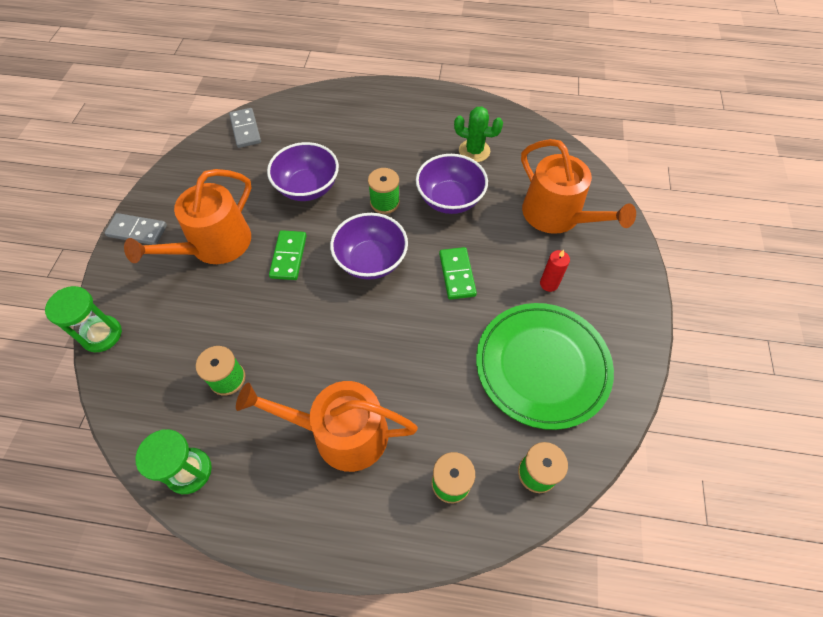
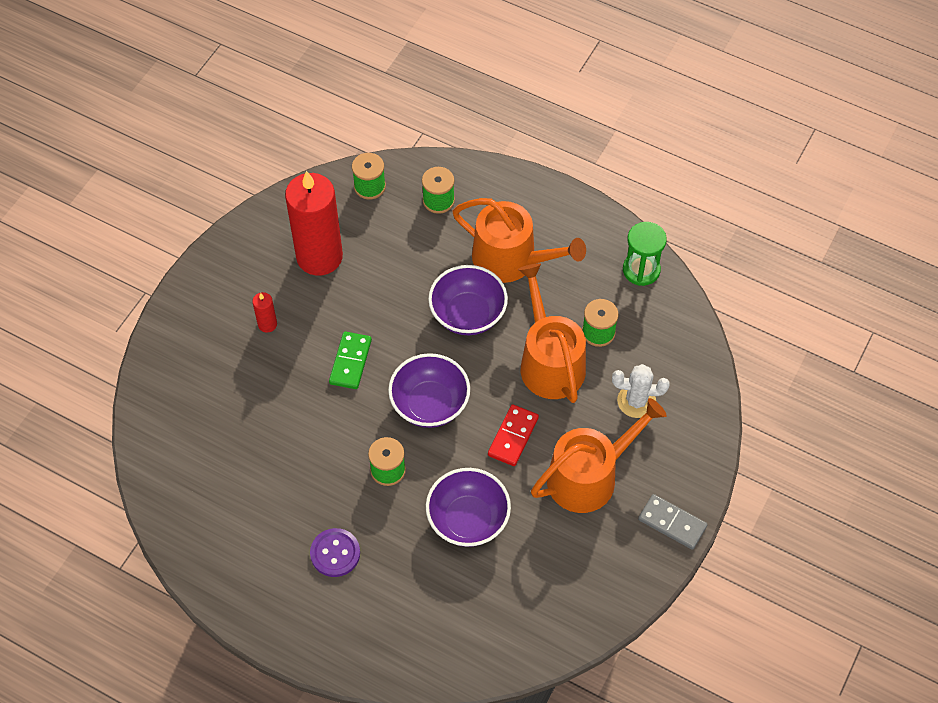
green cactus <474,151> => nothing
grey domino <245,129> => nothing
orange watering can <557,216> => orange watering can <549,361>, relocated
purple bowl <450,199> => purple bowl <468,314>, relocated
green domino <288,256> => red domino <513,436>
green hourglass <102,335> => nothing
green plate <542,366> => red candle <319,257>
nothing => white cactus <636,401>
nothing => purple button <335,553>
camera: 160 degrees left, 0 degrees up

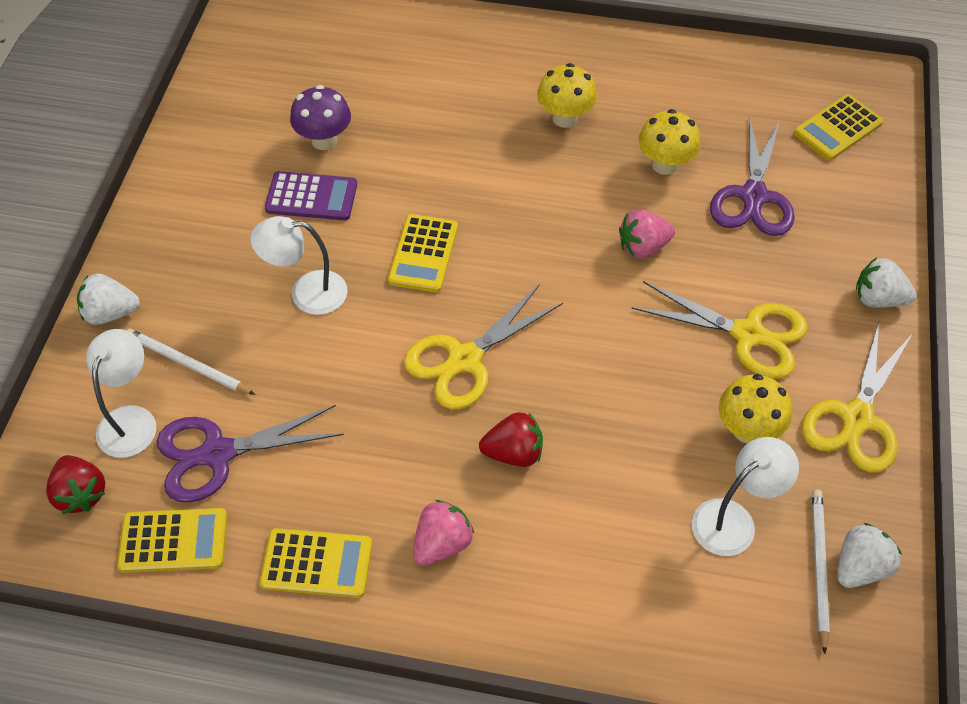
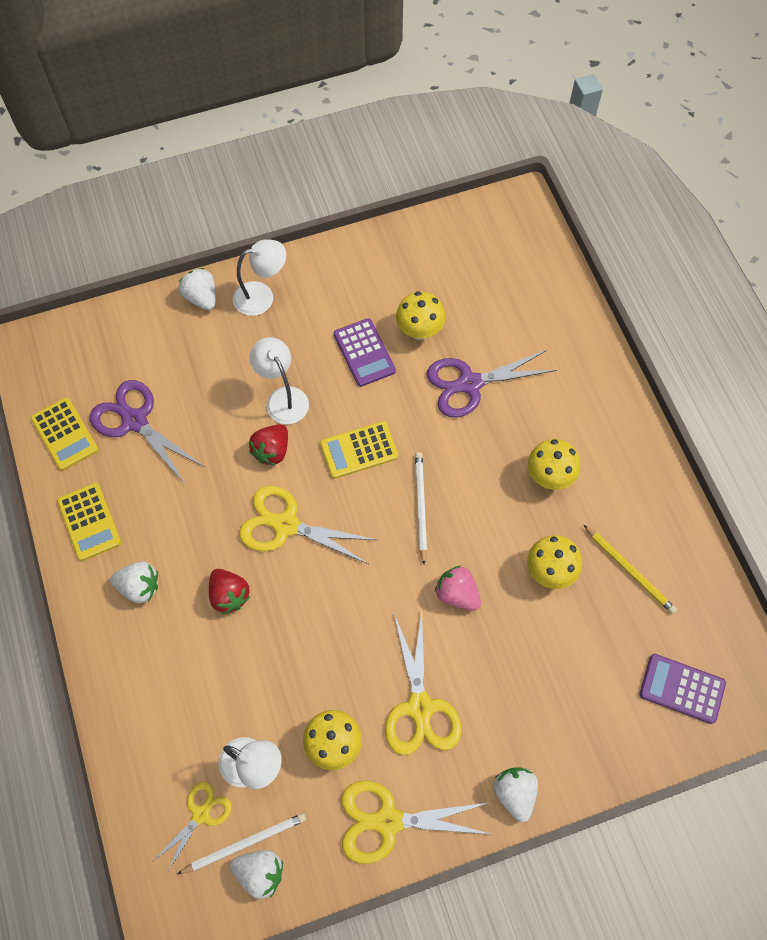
purple mushroom <324,140> => yellow mushroom <419,330>
yellow calculator <837,128> => purple calculator <682,688>
purple scissors <753,196> => purple scissors <469,384>, relocated
white lamp <131,420> => white lamp <262,296>, relocated
white pencil <187,364> => white pencil <420,506>, relocated
red strawberry <81,493> => red strawberry <272,451>, relocated
pink strawberry <442,543> => white strawberry <139,587>
nothing => yellow pencil <629,571>
nothing => yellow scissors <201,814>
camera: 60 degrees right, 10 degrees up

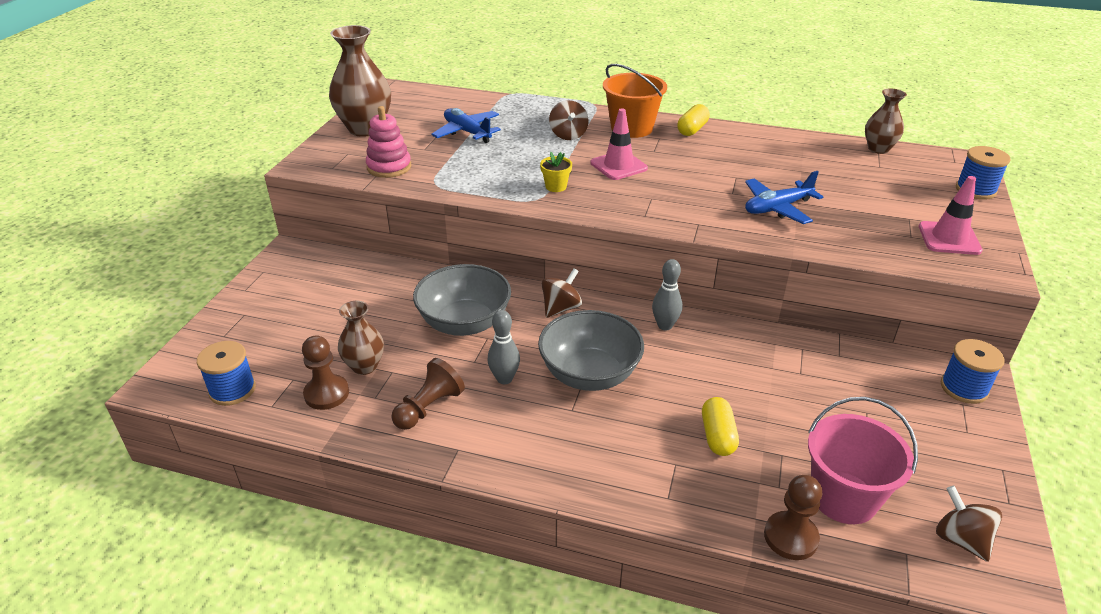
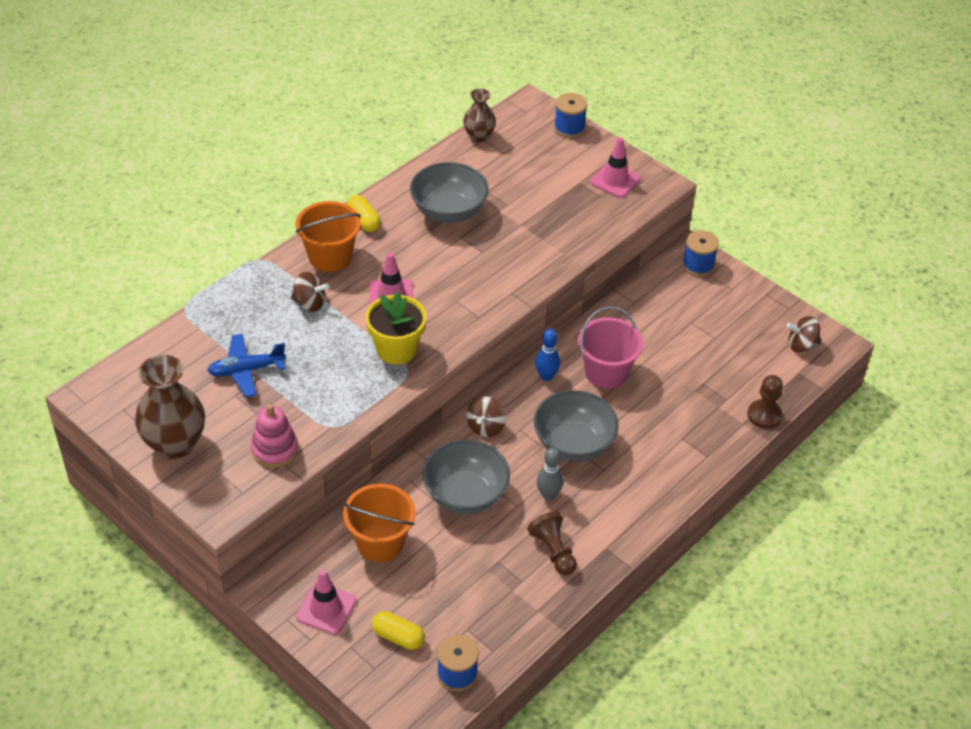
yellow flower pot <556,186> => yellow flower pot <396,350>, x1.97
blue plane <777,208> => nothing
grey bowling pin <665,325> => blue bowling pin <546,376>
brown spinning top <561,308> => brown spinning top <485,427>, 135 degrees counterclockwise
brown vase <365,366> => nothing
brown pawn <326,394> => nothing
yellow capsule <717,436> => yellow capsule <398,637>, relocated
pink bucket <843,497> => pink bucket <606,372>, relocated
nothing => grey bowl <448,211>
nothing => orange bucket <380,542>
nothing => pink traffic cone <326,609>
camera: 65 degrees left, 10 degrees up

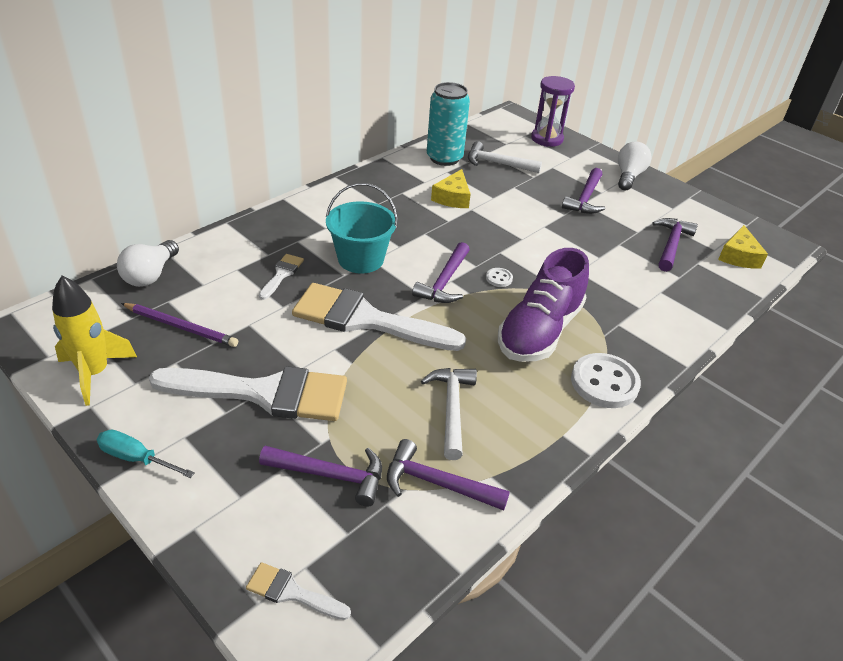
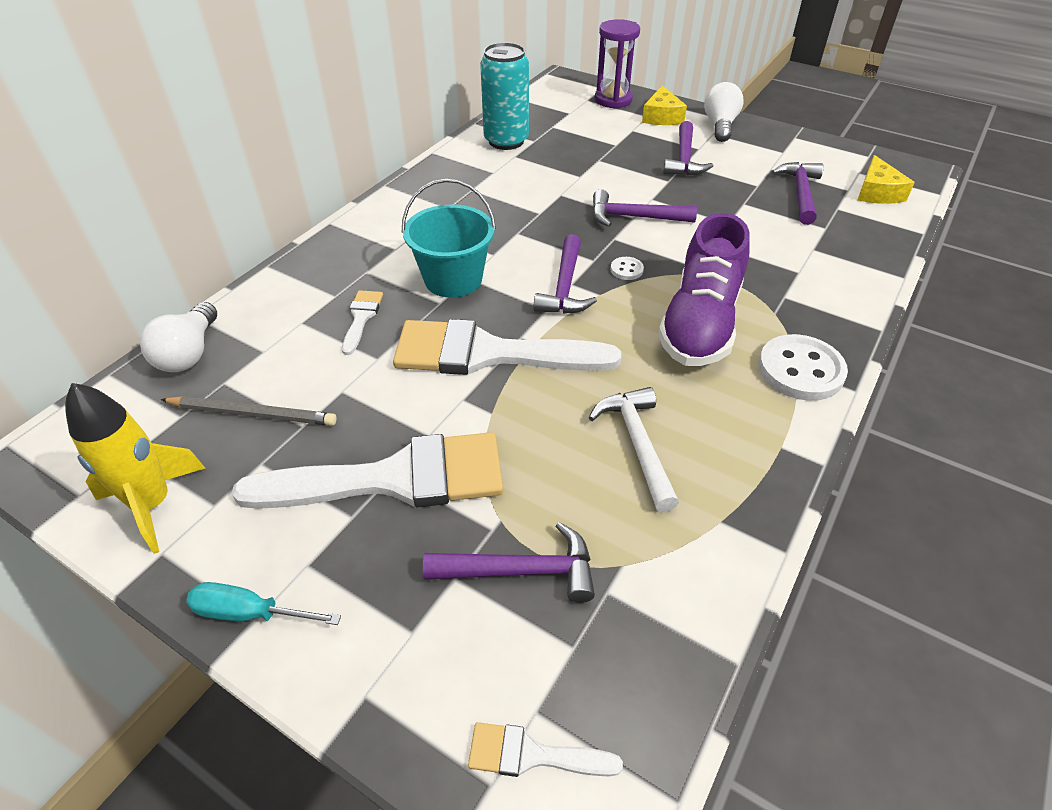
white hammer <497,163> => nothing
yellow cheese <452,198> => yellow cheese <661,117>, relocated
purple pencil <181,327> => grey pencil <253,414>
purple hammer <437,483> => purple hammer <634,217>, relocated
camera: 10 degrees left, 5 degrees up

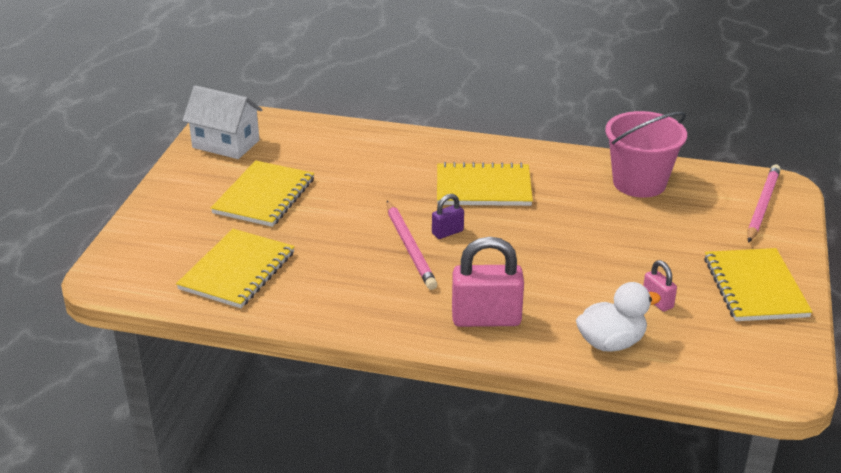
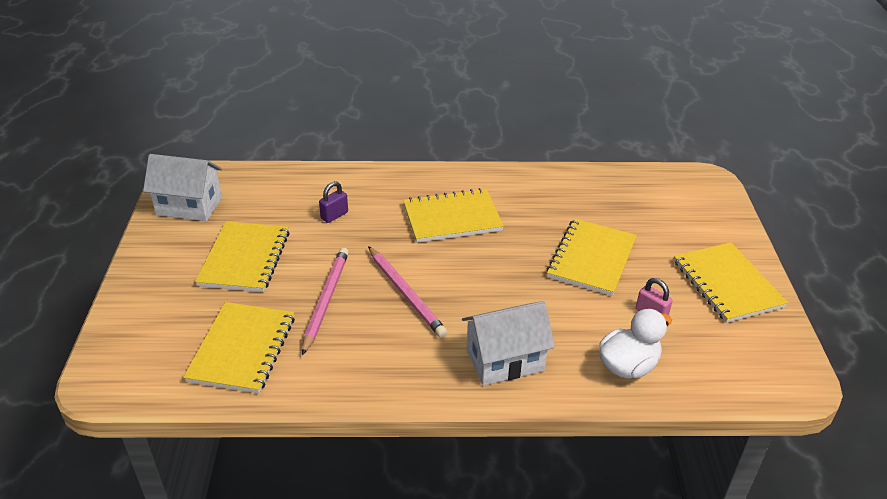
pink bucket <639,183> => nothing
pink pencil <762,206> => pink pencil <325,300>, relocated
purple padlock <447,232> => purple padlock <334,215>, relocated
pink padlock <486,319> => white house <505,360>
nothing => yellow notebook <591,258>
camera: 15 degrees left, 5 degrees up

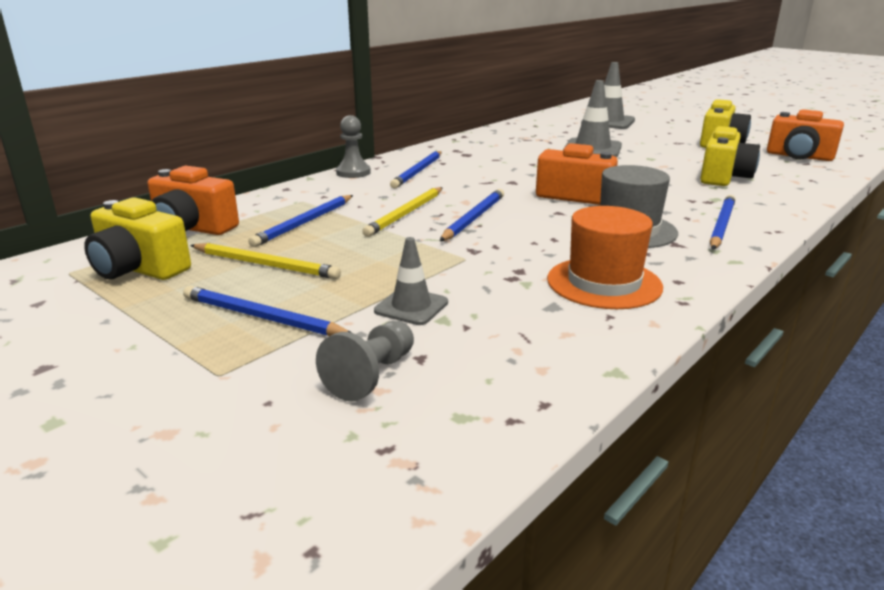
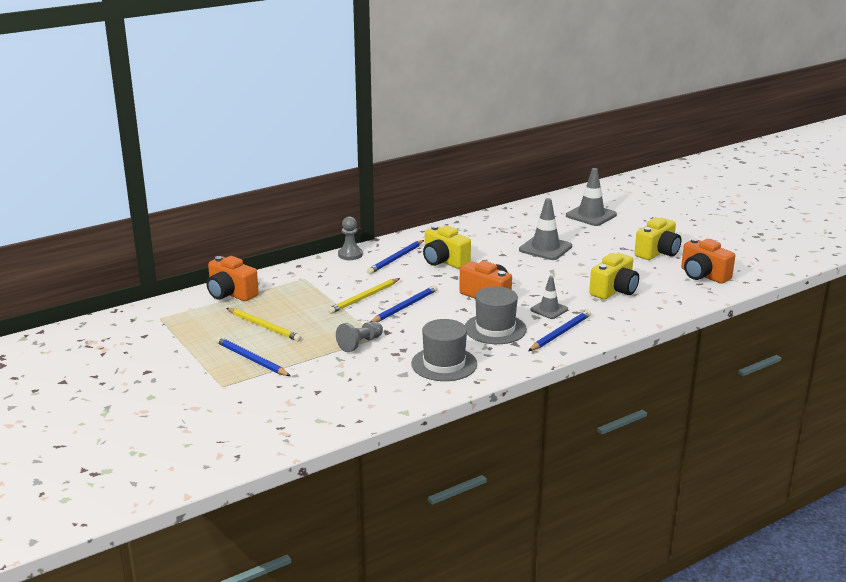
blue pencil <304,223> => nothing
yellow camera <139,269> => yellow camera <444,261>, relocated
orange hat <604,283> => grey hat <444,364>
grey traffic cone <411,307> => grey traffic cone <549,309>, relocated
grey pawn <371,375> => grey pawn <360,344>, relocated
camera: 15 degrees right, 0 degrees up

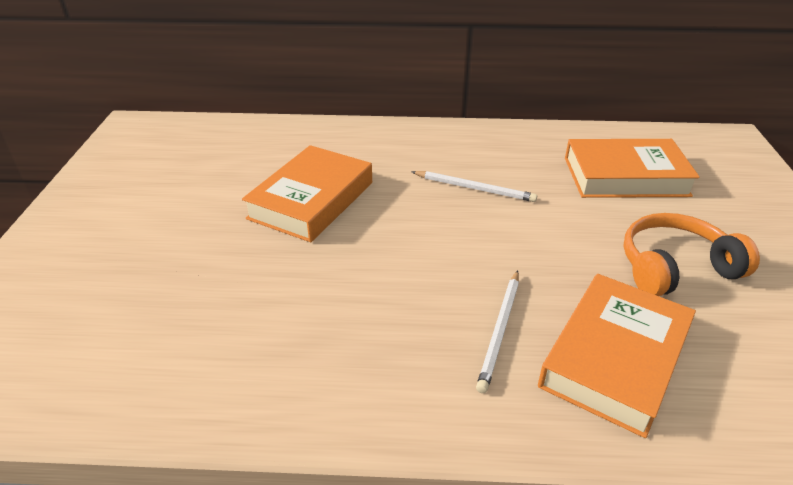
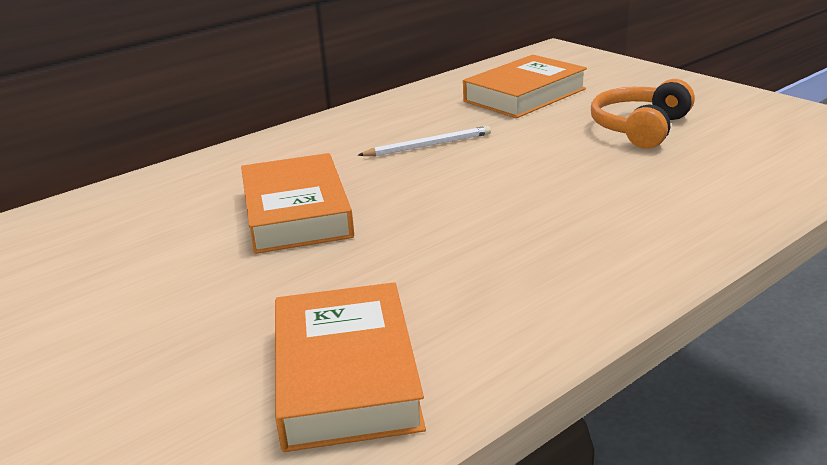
white pencil <500,331> => nothing
orange book <615,358> => orange book <346,375>, relocated
camera: 40 degrees left, 10 degrees down

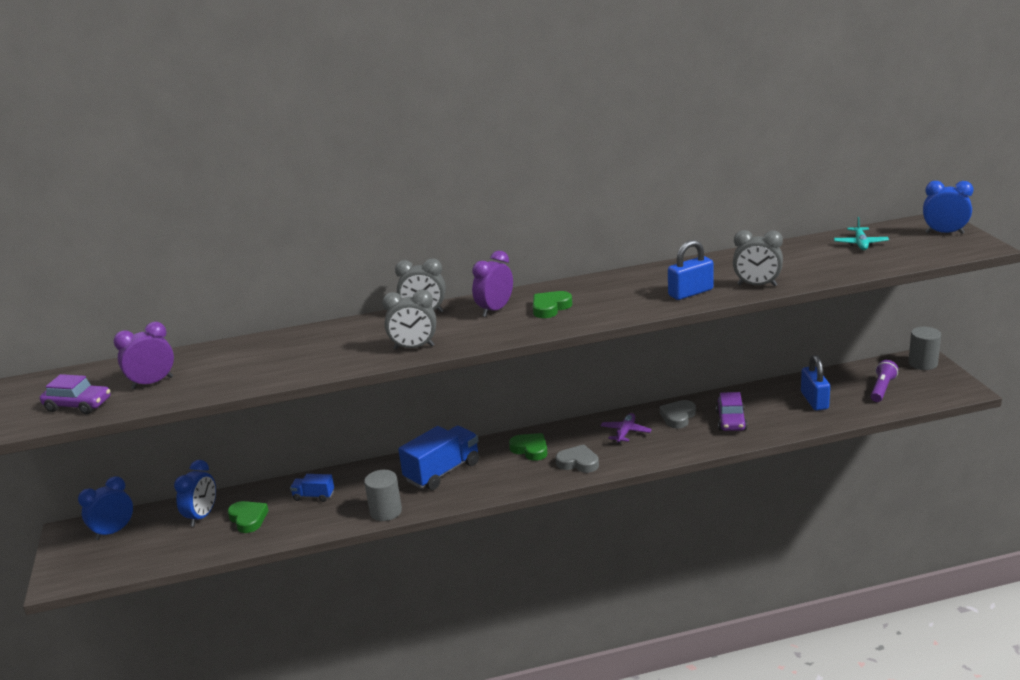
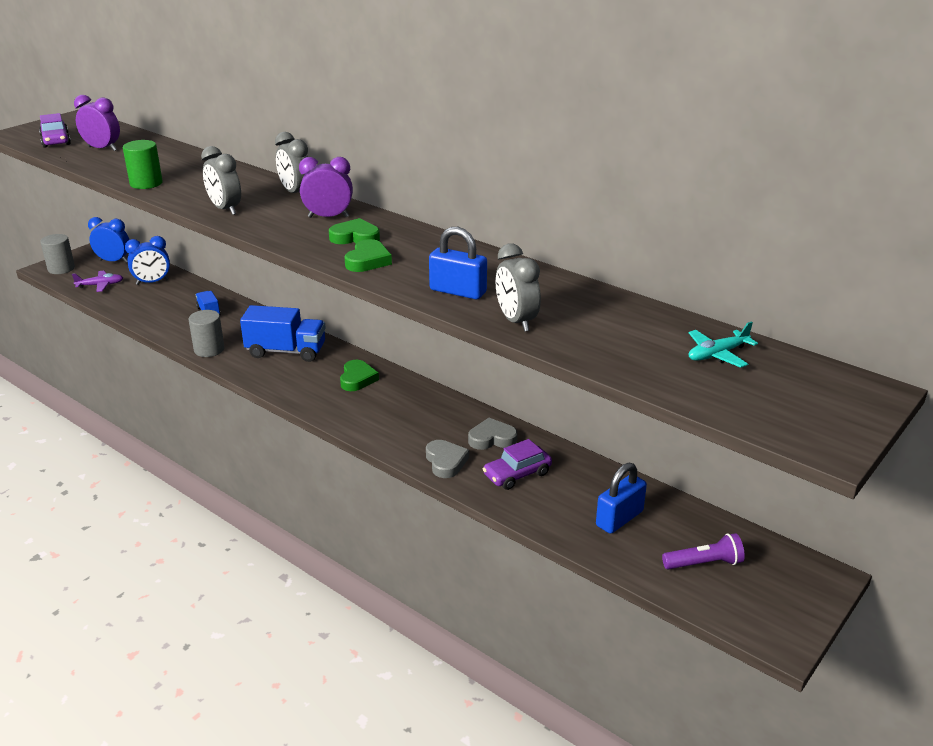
blue clock <944,233> => nothing
grey cylinder <923,363> => grey cylinder <61,269>, relocated
purple plane <625,432> => purple plane <100,285>, relocated
grey heart <578,462> => grey heart <445,462>, relocated
green heart <248,519> => green heart <368,261>, relocated
nothing => green cylinder <146,183>
camera: 50 degrees right, 5 degrees up

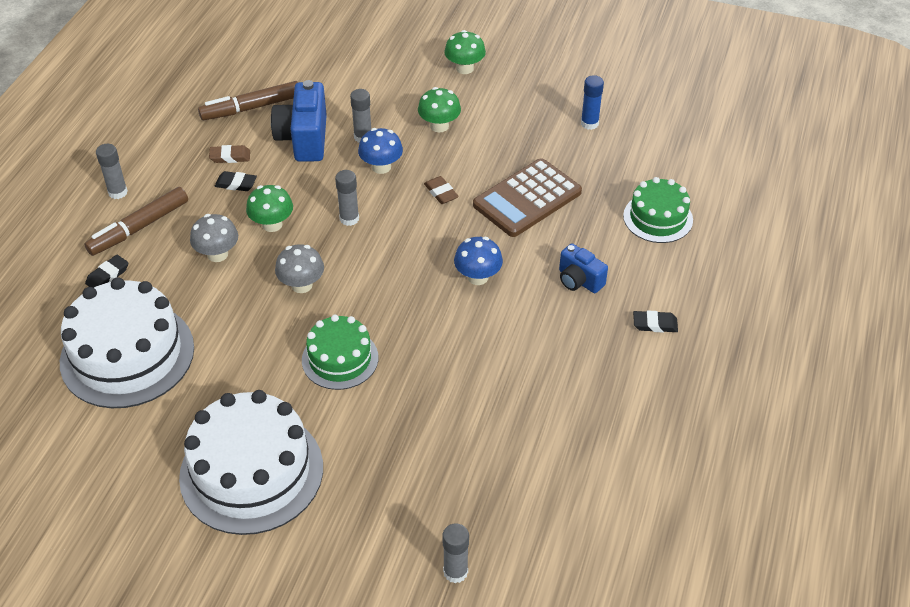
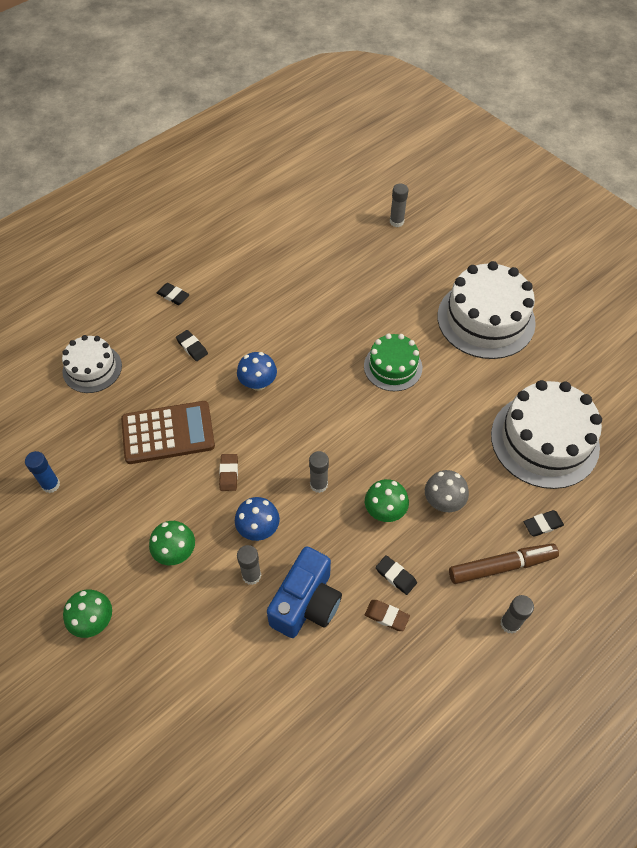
brown marker <251,108> => nothing
green cake <658,218> => white cake <92,368>
blue camera <579,280> => black eraser <192,347>
grey mushroom <302,285> => nothing
camera: 150 degrees left, 10 degrees up

